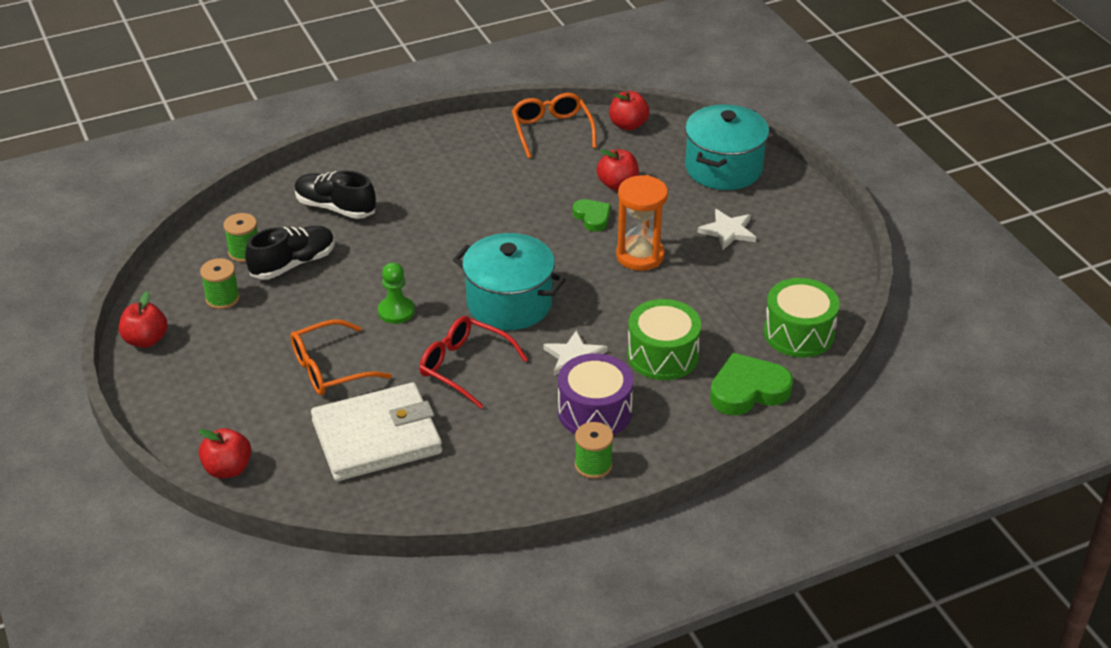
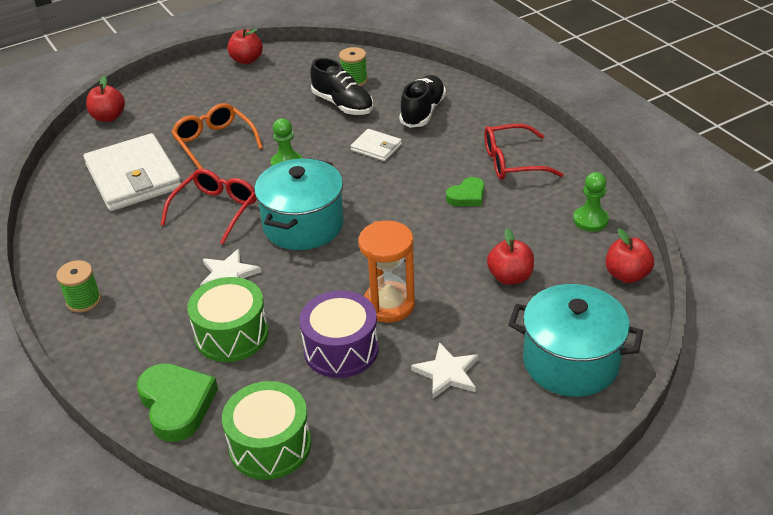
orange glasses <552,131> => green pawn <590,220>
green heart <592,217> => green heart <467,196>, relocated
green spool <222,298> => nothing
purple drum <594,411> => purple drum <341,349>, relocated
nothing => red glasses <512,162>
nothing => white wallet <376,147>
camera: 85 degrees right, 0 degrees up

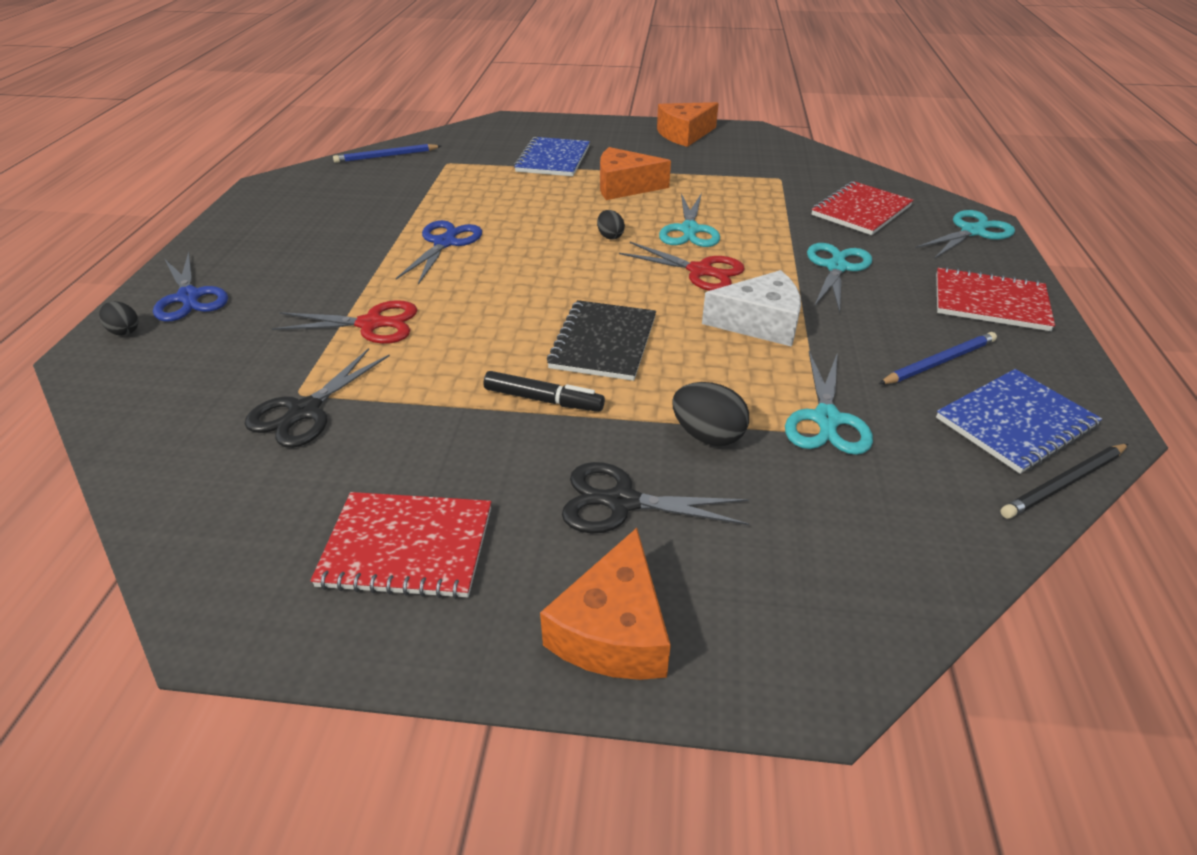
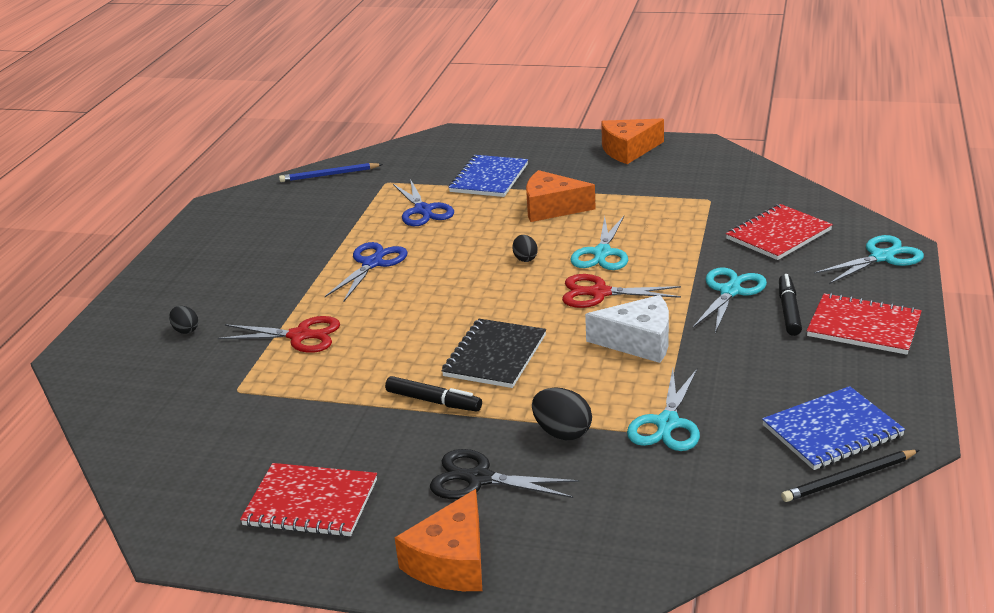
red scissors <700,271> => red scissors <599,293>, 150 degrees clockwise
blue scissors <189,297> => blue scissors <423,210>, relocated
black egg <125,331> => black egg <186,330>, relocated
blue pencil <939,362> => nothing
black scissors <305,411> => nothing
nothing => black marker <789,311>
camera: 10 degrees right, 10 degrees down

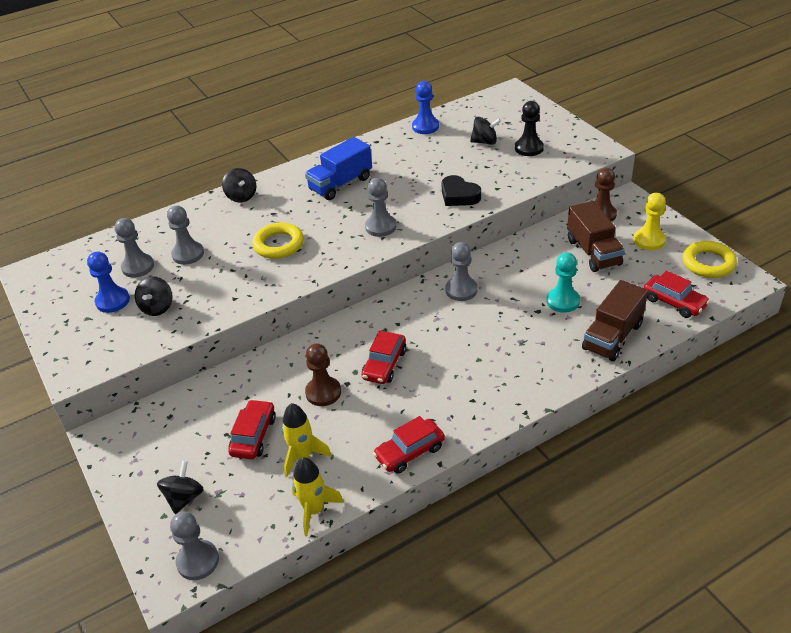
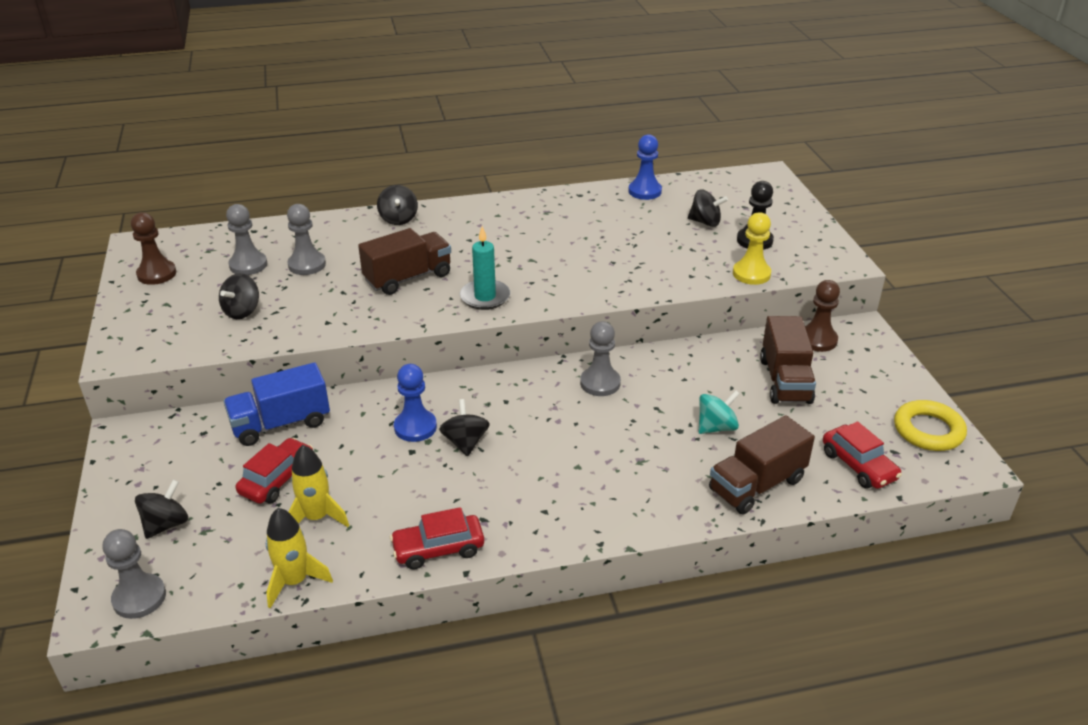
blue truck <340,184> => blue truck <281,423>, relocated
black heart <459,196> => nothing
grey pawn <380,227> => nothing
yellow pawn <649,240> => yellow pawn <751,274>, relocated
yellow ring <278,244> => brown truck <408,278>
blue pawn <112,301> => blue pawn <415,427>, relocated
turquoise pawn <563,301> => turquoise spinning top <716,427>
red car <384,364> => black spinning top <465,442>
brown pawn <323,392> => brown pawn <156,274>, relocated
nothing => turquoise candle <485,297>
camera: 15 degrees right, 5 degrees down

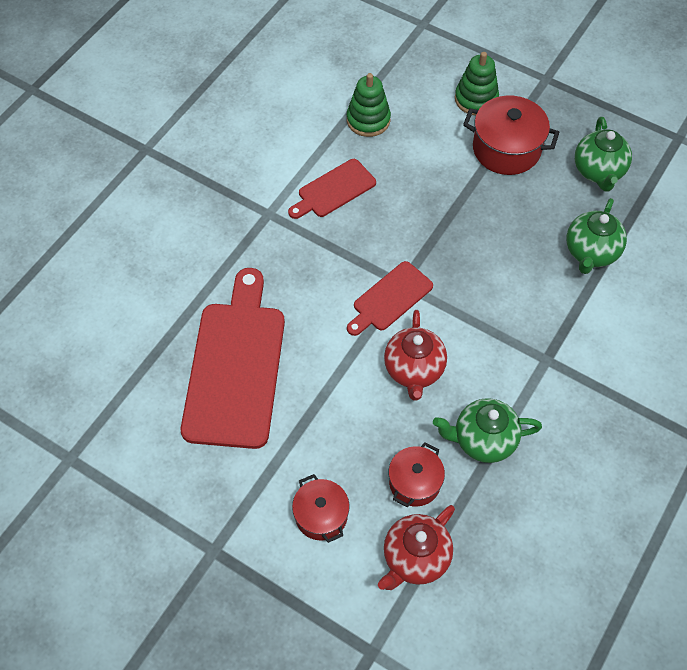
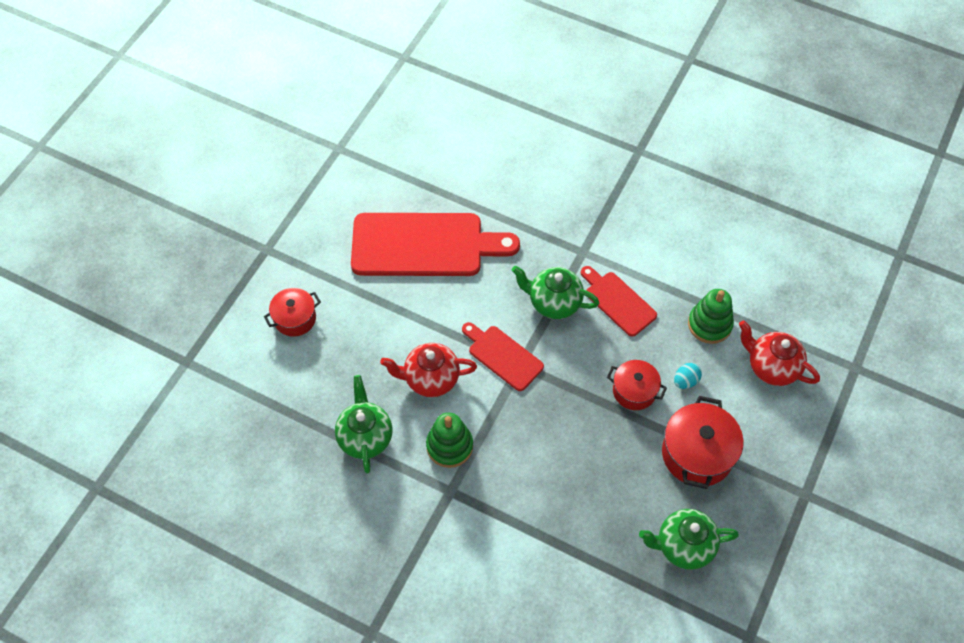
green stacking toy <476,99> => green stacking toy <449,446>, relocated
green teapot <590,253> => green teapot <554,303>, relocated
red pot <414,482> => red pot <634,391>, relocated
red teapot <415,558> => red teapot <771,367>, relocated
nothing => turquoise egg <685,381>
camera: 85 degrees right, 0 degrees up

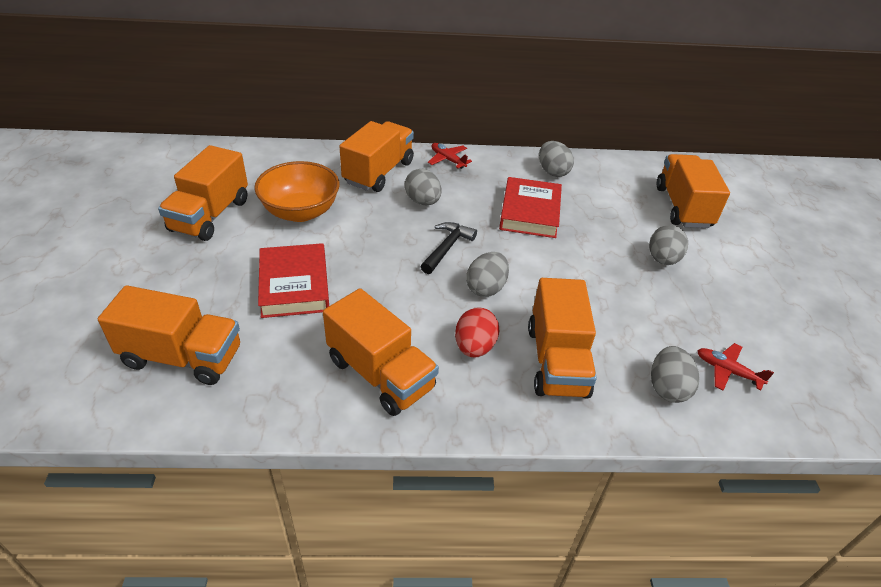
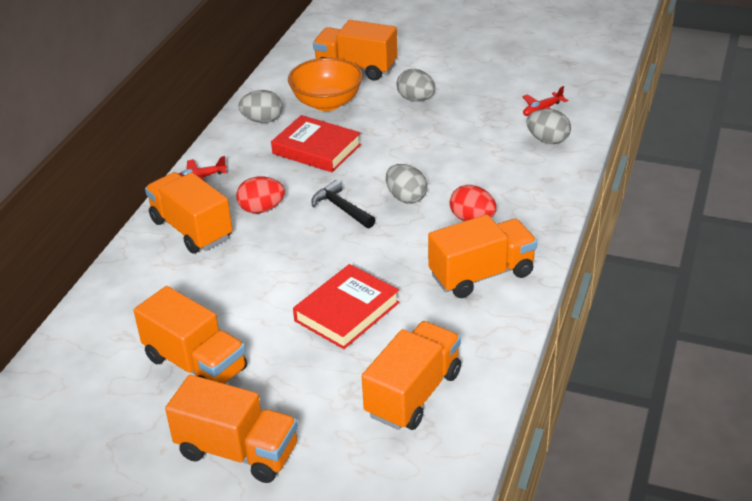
orange bowl <300,212> => orange bowl <327,103>, relocated
grey egg <423,201> => red egg <261,209>
red book <294,285> => red book <347,311>, 60 degrees counterclockwise
orange truck <557,361> => orange truck <238,451>, relocated
camera: 65 degrees left, 5 degrees down

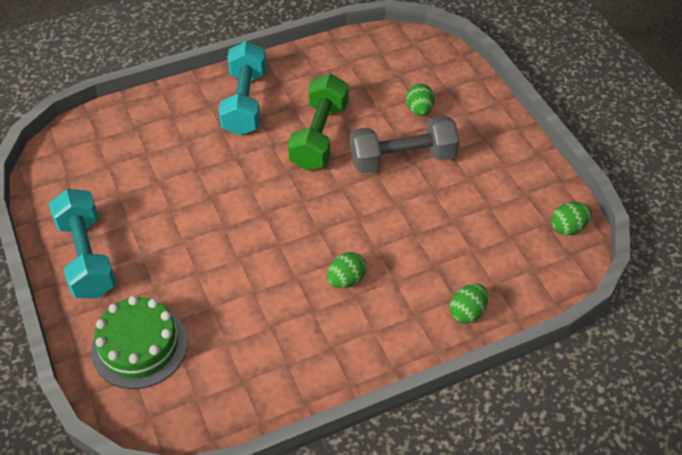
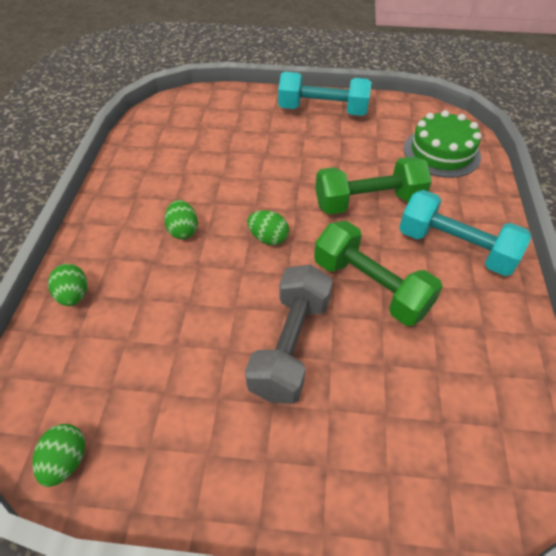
green egg <419,110> => green egg <268,238>, relocated
green cake <139,346> => green cake <441,152>, relocated
nothing => green dumbbell <368,202>
camera: 120 degrees right, 0 degrees up

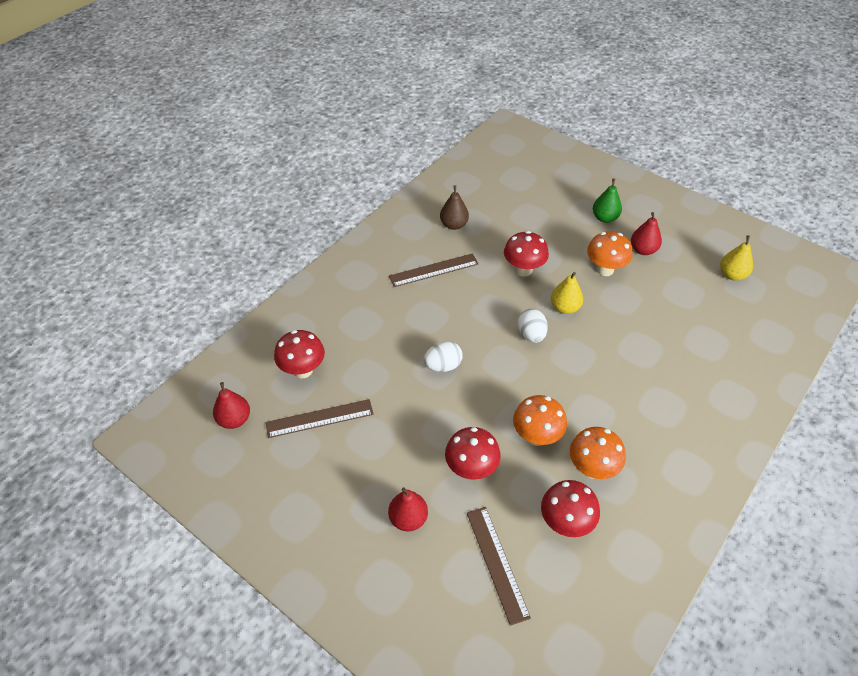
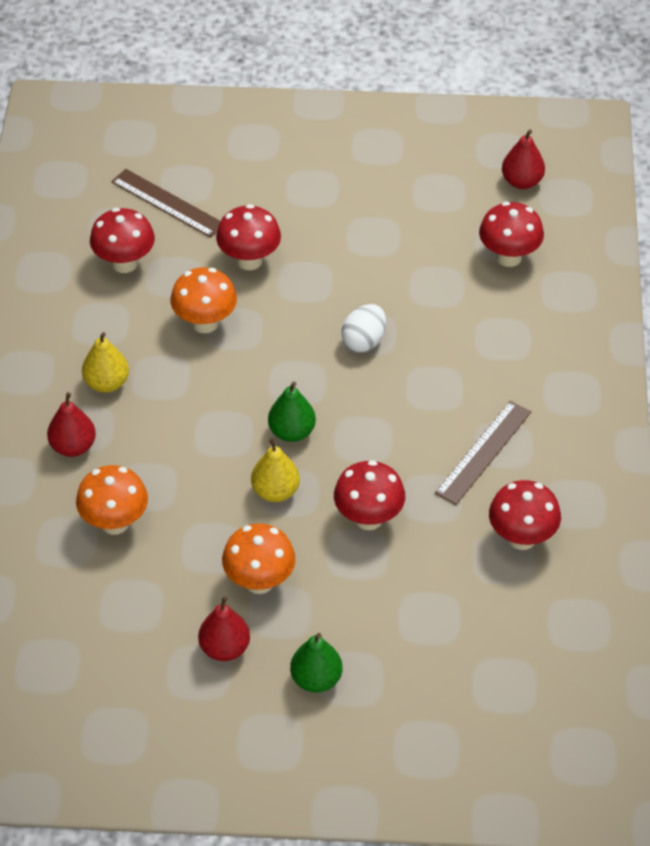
brown pear <454,225> => red mushroom <522,538>
yellow pear <732,275> => yellow pear <107,383>, relocated
white egg <531,335> => green pear <292,432>
brown ruler <319,418> => nothing
orange mushroom <592,468> => orange mushroom <115,523>, relocated
red pear <408,519> => red pear <73,446>, relocated
camera: 145 degrees right, 0 degrees up

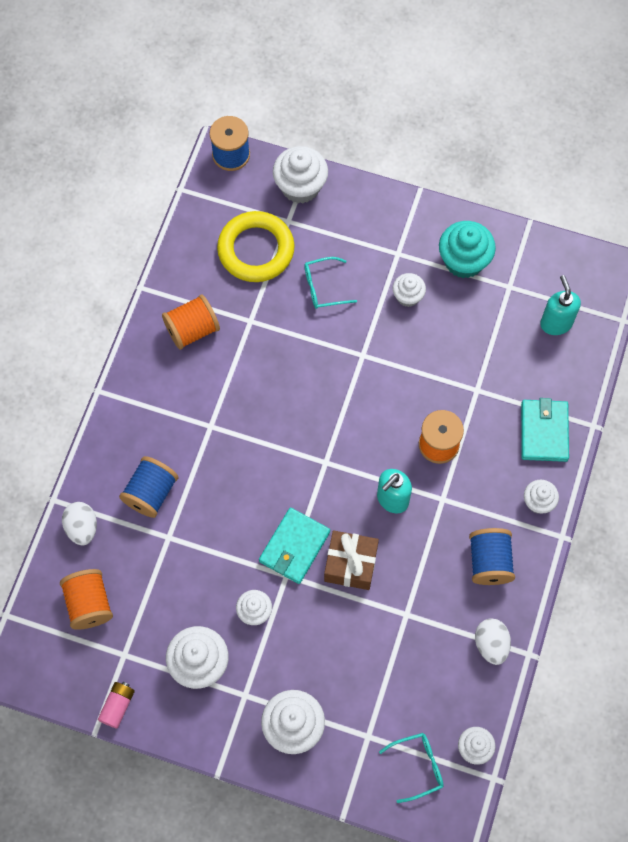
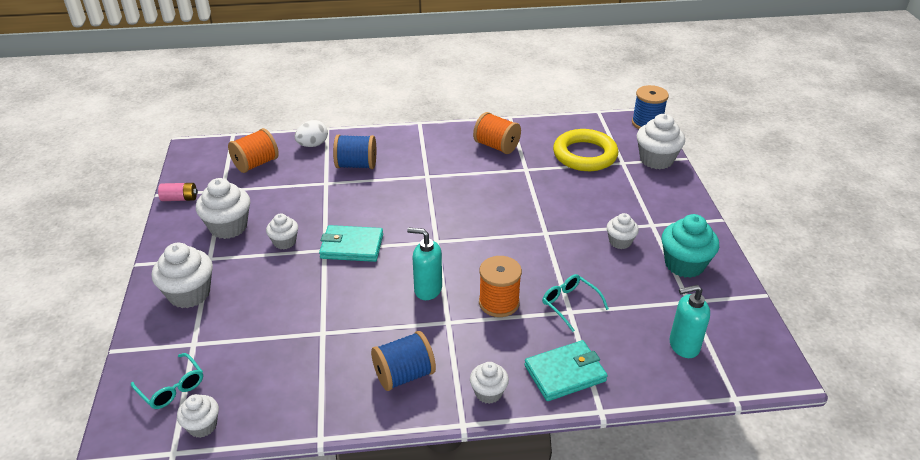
turquoise glasses <323,287> => turquoise glasses <569,304>, relocated
turquoise soap dispenser <556,323> => turquoise soap dispenser <683,346>, 150 degrees counterclockwise
brown gift <350,564> => nothing
white egg <491,644> => nothing
camera: 65 degrees right, 30 degrees down

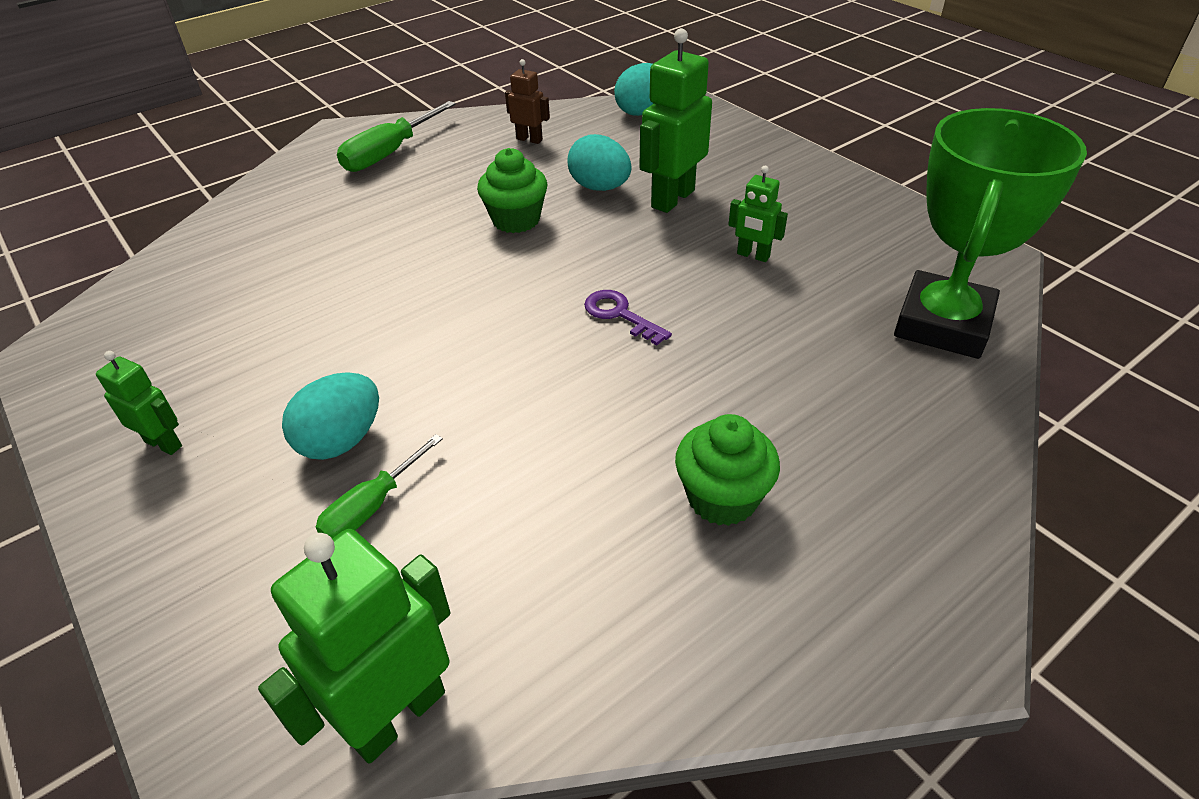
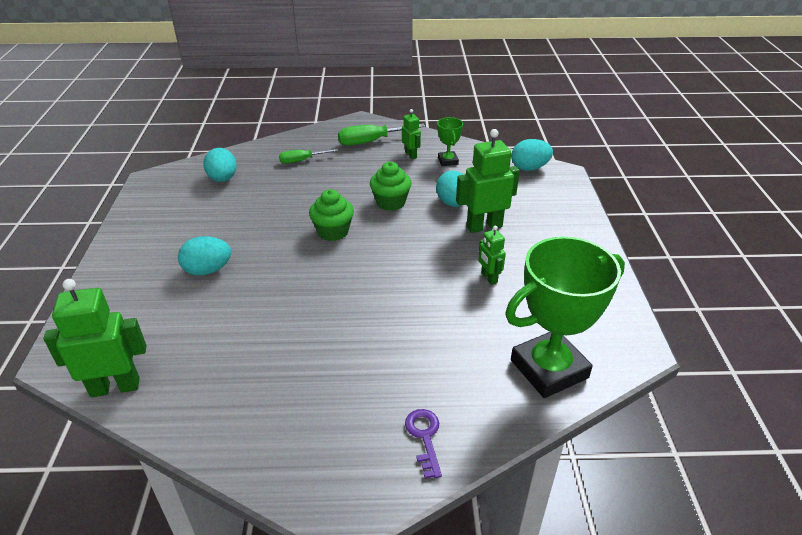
brown robot <529,139> => green trophy <448,161>
purple key <619,314> => purple key <424,437>, relocated
green robot <164,443> => green robot <411,155>, relocated
green cupcake <722,498> => green cupcake <333,232>, relocated
green screwdriver <372,506> => green screwdriver <302,160>, relocated
nothing => turquoise egg <223,179>
camera: 35 degrees right, 5 degrees down

